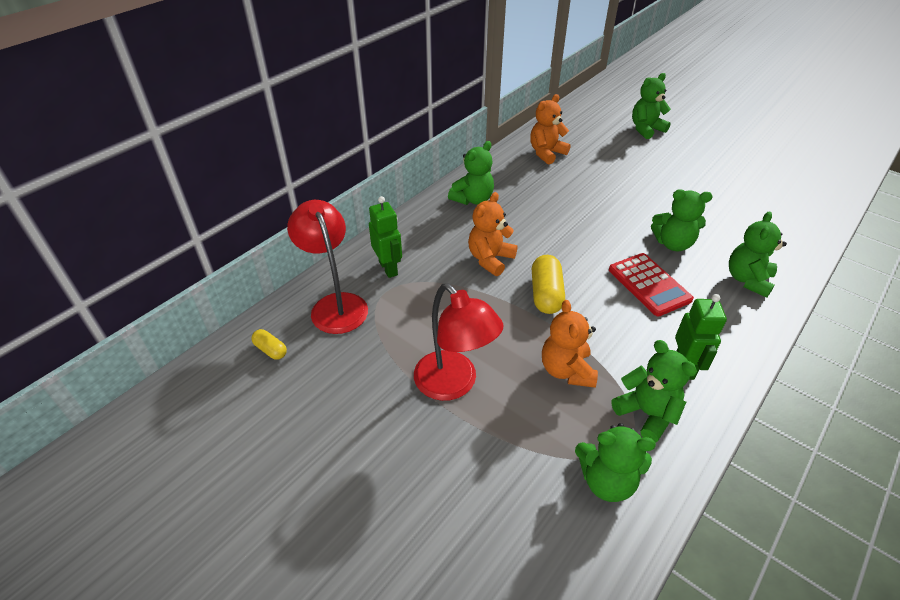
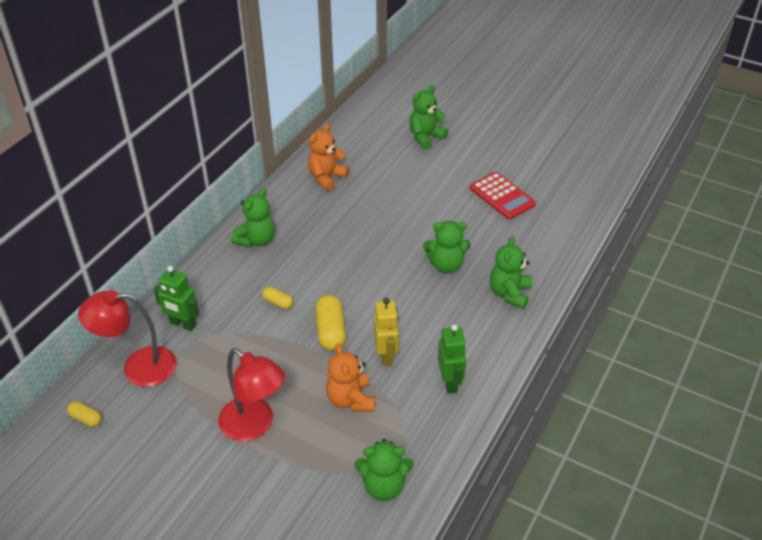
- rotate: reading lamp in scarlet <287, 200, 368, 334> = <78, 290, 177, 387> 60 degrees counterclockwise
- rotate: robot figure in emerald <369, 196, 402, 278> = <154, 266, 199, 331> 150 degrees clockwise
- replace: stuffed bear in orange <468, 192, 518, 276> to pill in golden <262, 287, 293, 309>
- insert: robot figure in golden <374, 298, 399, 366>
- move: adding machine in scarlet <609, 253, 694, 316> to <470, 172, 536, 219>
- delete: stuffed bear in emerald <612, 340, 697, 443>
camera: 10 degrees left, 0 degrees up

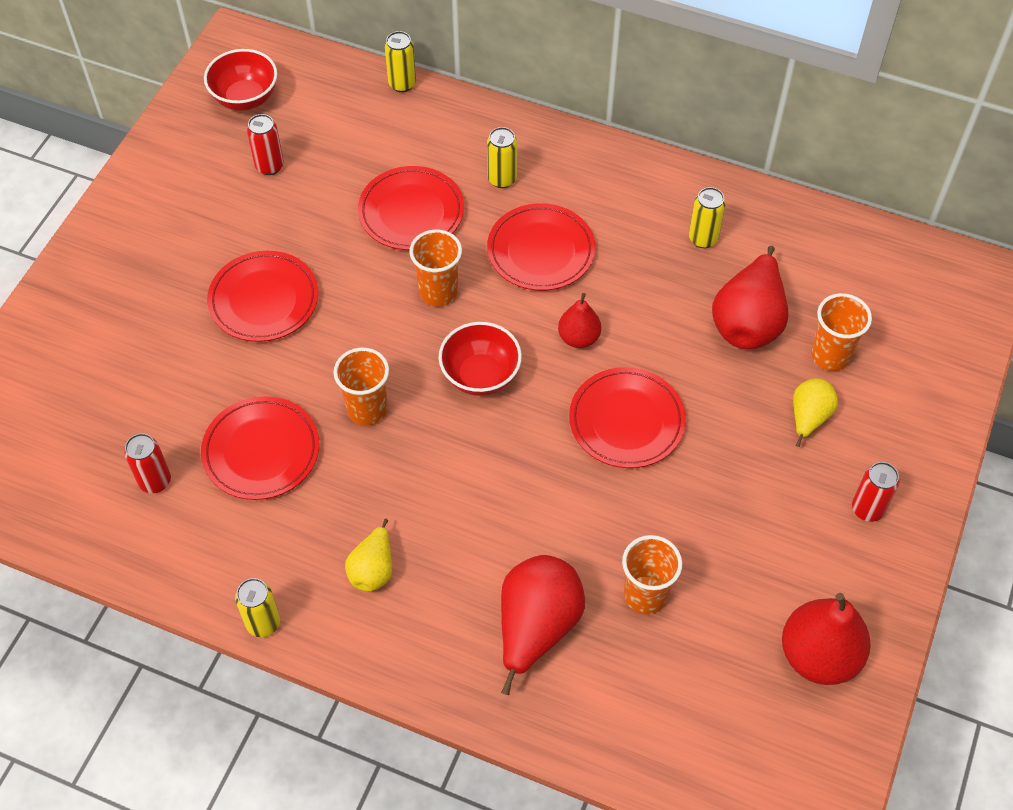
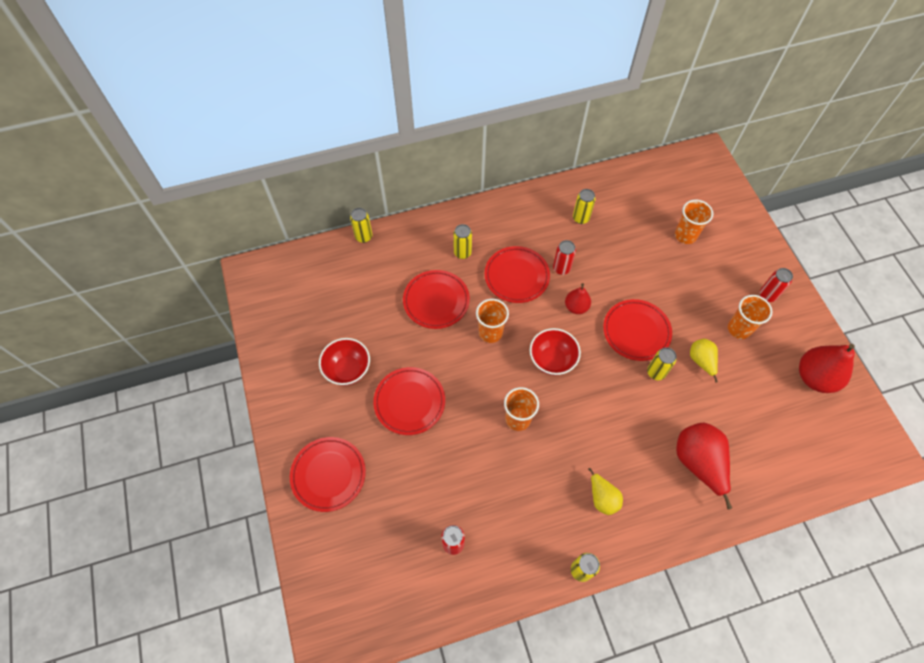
- move: flat dish in scarlet <201, 396, 319, 500> to <290, 437, 366, 512>
- move: serving bowl in scarlet <204, 49, 277, 111> to <319, 338, 370, 386>
- move: can in scarlet <247, 114, 284, 175> to <553, 240, 576, 275>
- insert: can in golden <647, 347, 677, 380>
- move: pear in golden <793, 378, 838, 447> to <690, 339, 718, 383>
- move: tumbler in orange <622, 535, 682, 614> to <728, 295, 772, 339>
- delete: pear in scarlet <712, 246, 789, 349>
camera: 40 degrees left, 5 degrees up

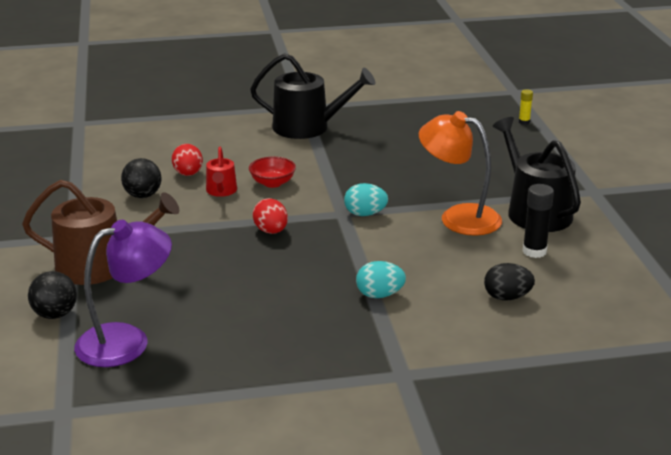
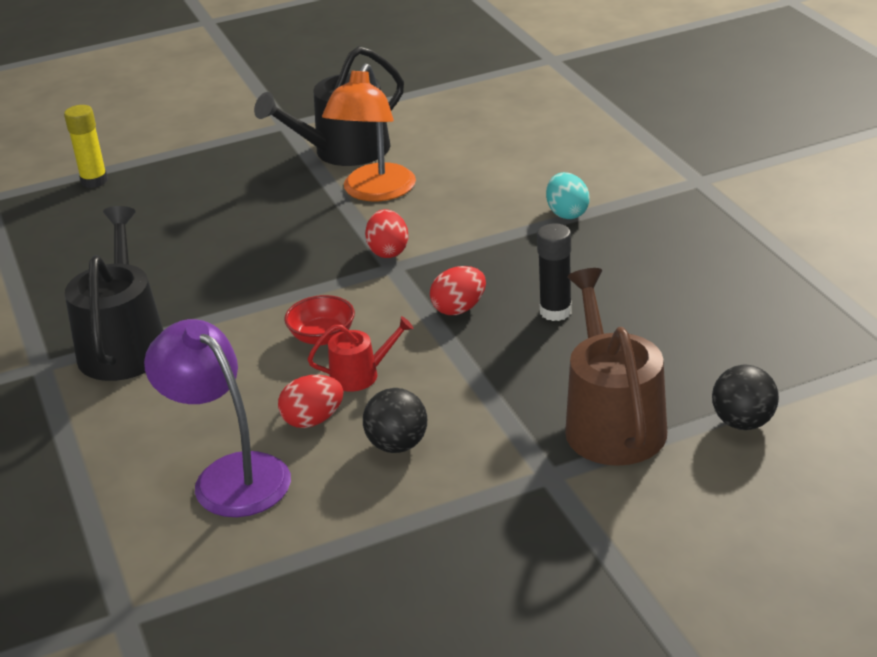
- resize: stick of glue in golden <519, 89, 533, 125> = <64, 105, 108, 188> x1.72
- move: reading lamp in purple <74, 220, 172, 367> to <144, 319, 291, 517>
- recolor: egg shape in turquoise <344, 183, 388, 216> to egg shape in scarlet <365, 209, 409, 258>
- move: stick of glue in jet-black <522, 184, 554, 258> to <537, 223, 572, 321>
- delete: egg shape in jet-black <484, 263, 535, 301>
camera: 100 degrees left, 5 degrees up

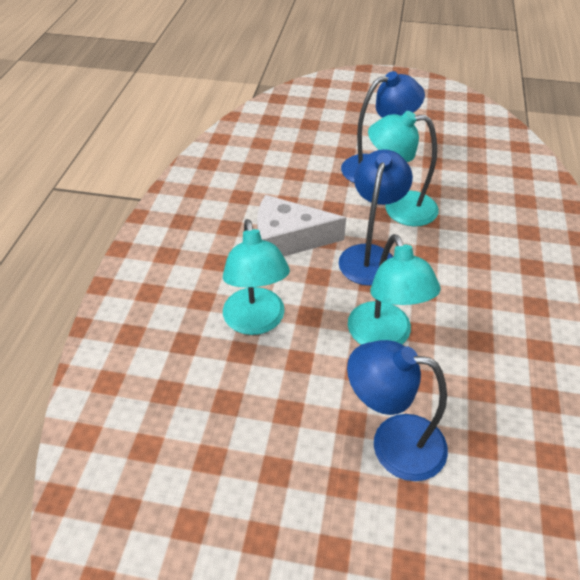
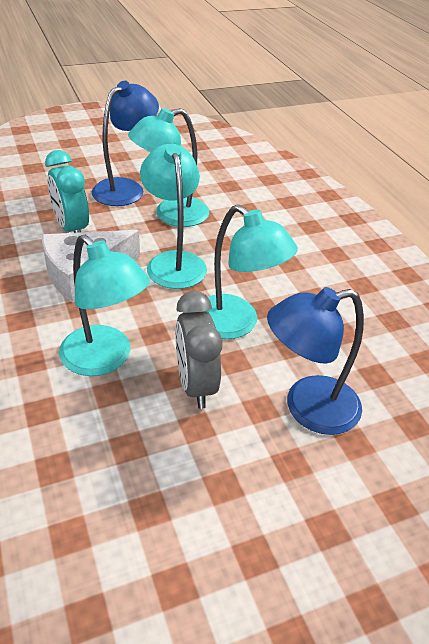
- insert: alarm clock in turquoise <45, 150, 89, 233>
- recolor: reading lamp in royal blue <339, 149, 413, 286> to reading lamp in turquoise <140, 144, 207, 289>
- insert: alarm clock in grey <175, 291, 223, 409>
camera: 35 degrees left, 5 degrees down

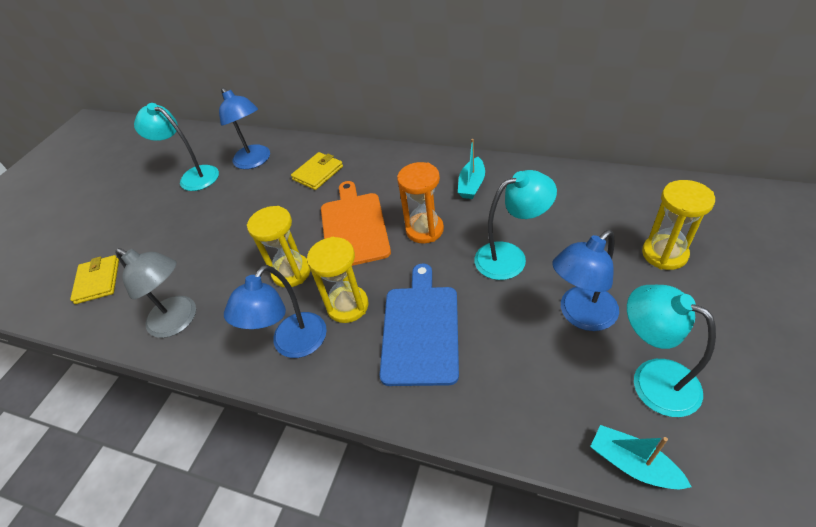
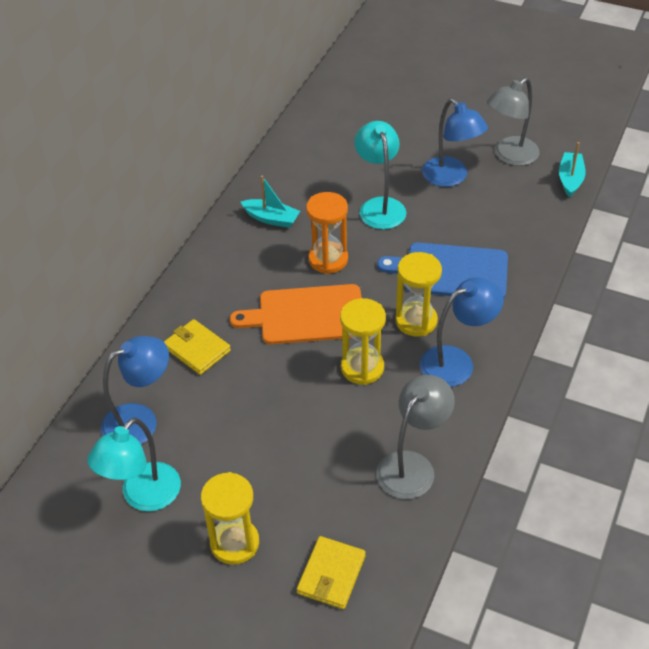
- move: sand timer in golden <642, 180, 715, 270> to <201, 472, 259, 565>
- rotate: billfold in golden <70, 255, 119, 304> = <297, 536, 366, 609> 60 degrees counterclockwise
- rotate: reading lamp in royal blue <224, 265, 327, 358> = <420, 277, 504, 387> 60 degrees counterclockwise
- recolor: reading lamp in turquoise <627, 285, 716, 417> to reading lamp in grey <487, 77, 540, 166>
- rotate: toy boat in turquoise <590, 425, 692, 489> = <559, 142, 586, 197> 150 degrees clockwise
camera: 90 degrees left, 0 degrees up

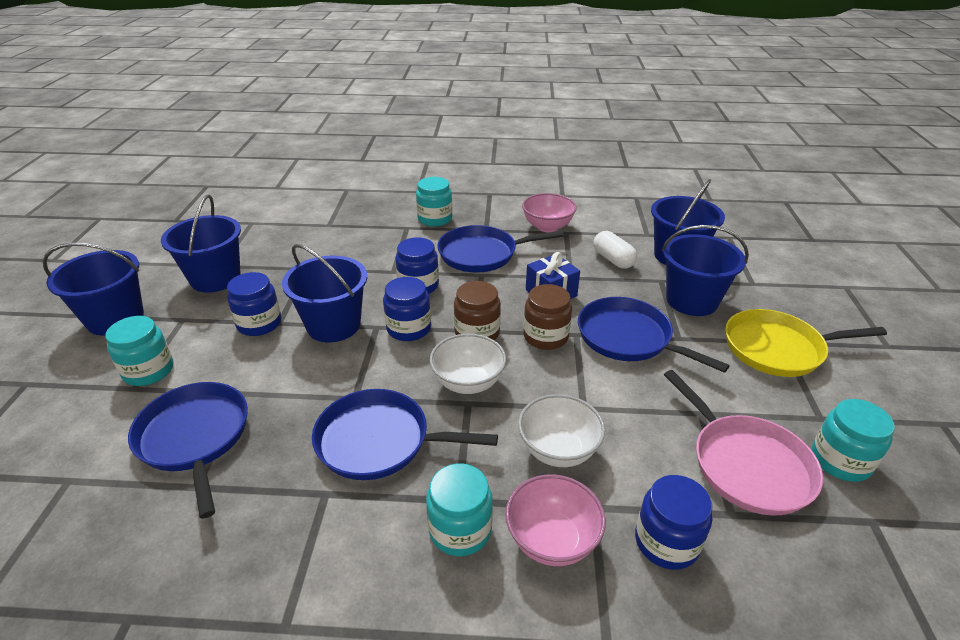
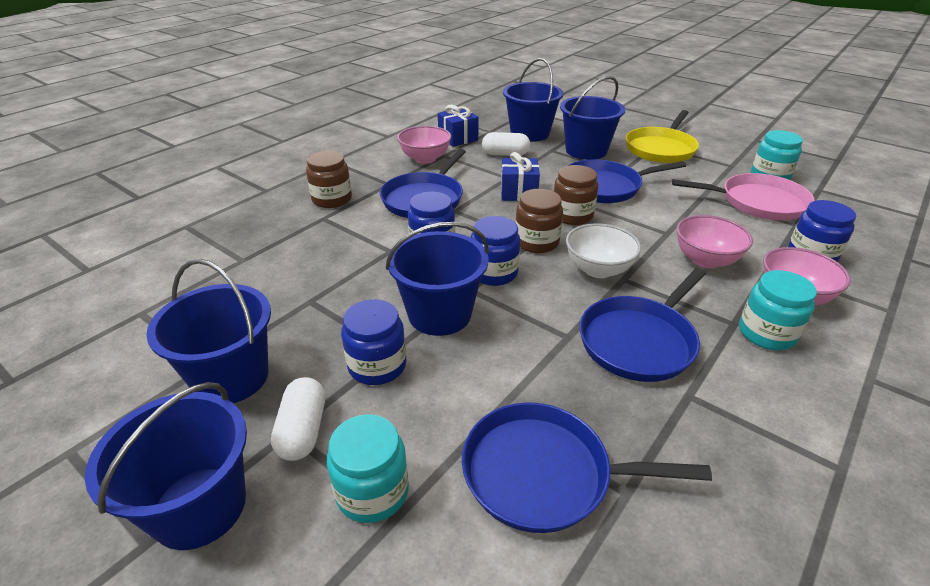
- insert: pill in pure white <271, 377, 325, 461>
- recolor: jar in turquoise <416, 177, 453, 227> to jar in brown <306, 151, 352, 208>
- insert: wrapped gift in royal blue <438, 105, 479, 147>
- recolor: serving bowl in pure white <518, 394, 605, 467> to serving bowl in pink <677, 215, 753, 268>
camera: 55 degrees left, 0 degrees up

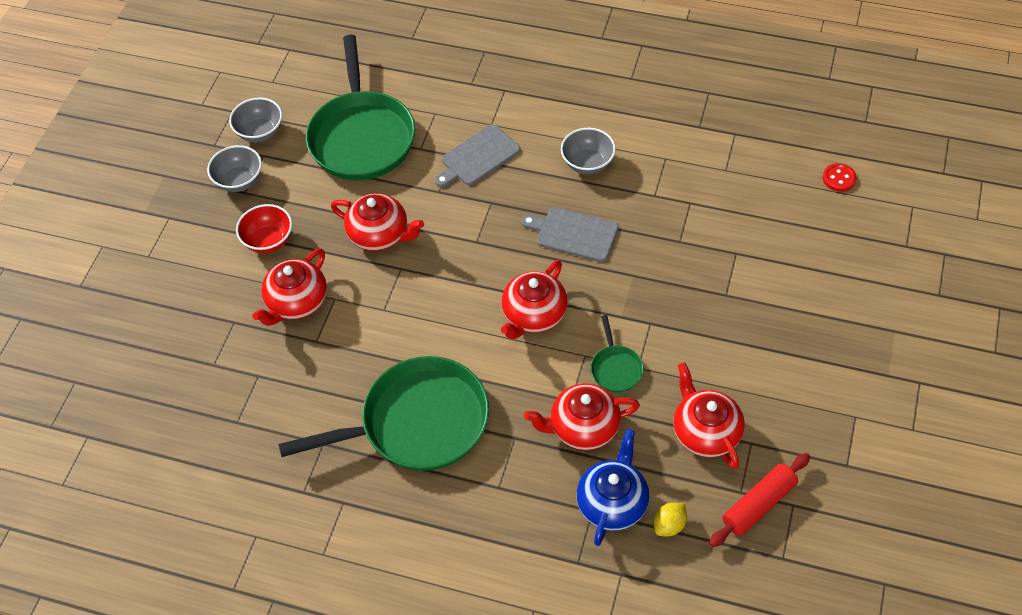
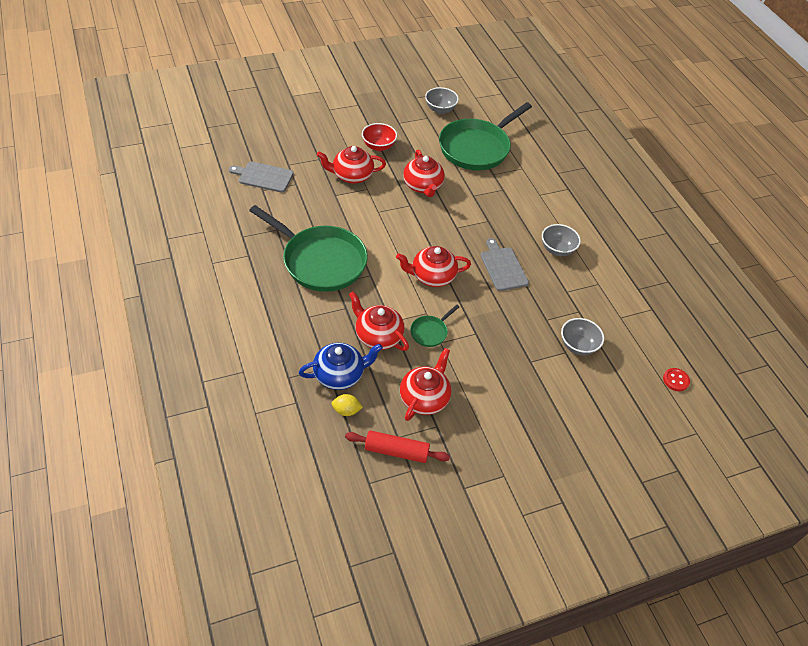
- move: chopping board in grey <435, 124, 521, 187> to <229, 161, 294, 192>
- move: serving bowl in grey <207, 145, 262, 192> to <561, 318, 604, 355>
camera: 45 degrees right, 5 degrees down

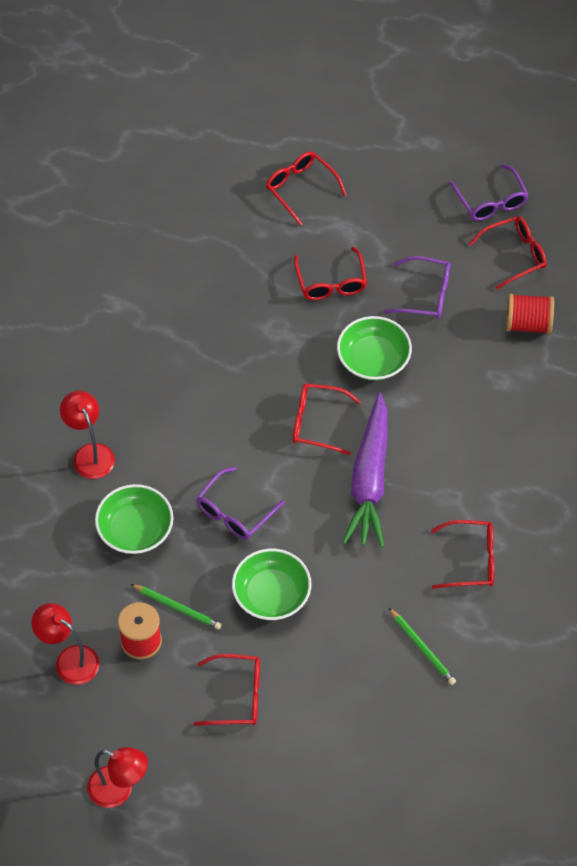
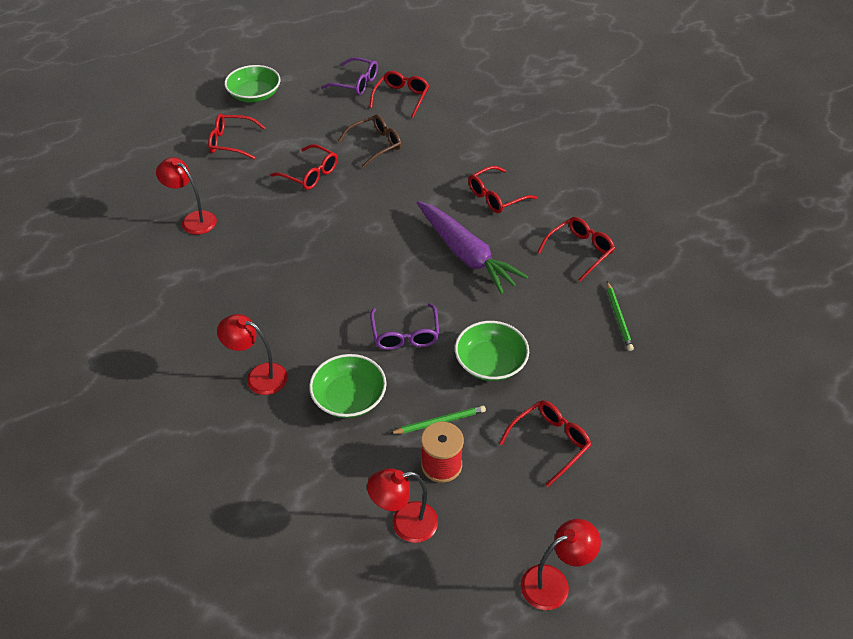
- insert: reading lamp in scarlet <156, 157, 217, 235>
- move: serving bowl in emerald <337, 316, 412, 380> to <224, 65, 281, 102>
- recolor: spectacles in purple <384, 256, 451, 319> to spectacles in brown <338, 114, 401, 168>
- move: spectacles in scarlet <293, 383, 361, 455> to <468, 166, 537, 213>
- rotate: lead pencil in emerald <389, 608, 456, 685> = <607, 281, 634, 351> 75 degrees clockwise
- delete: bobbin in scarlet <506, 294, 554, 334>
camera: 45 degrees left, 10 degrees down

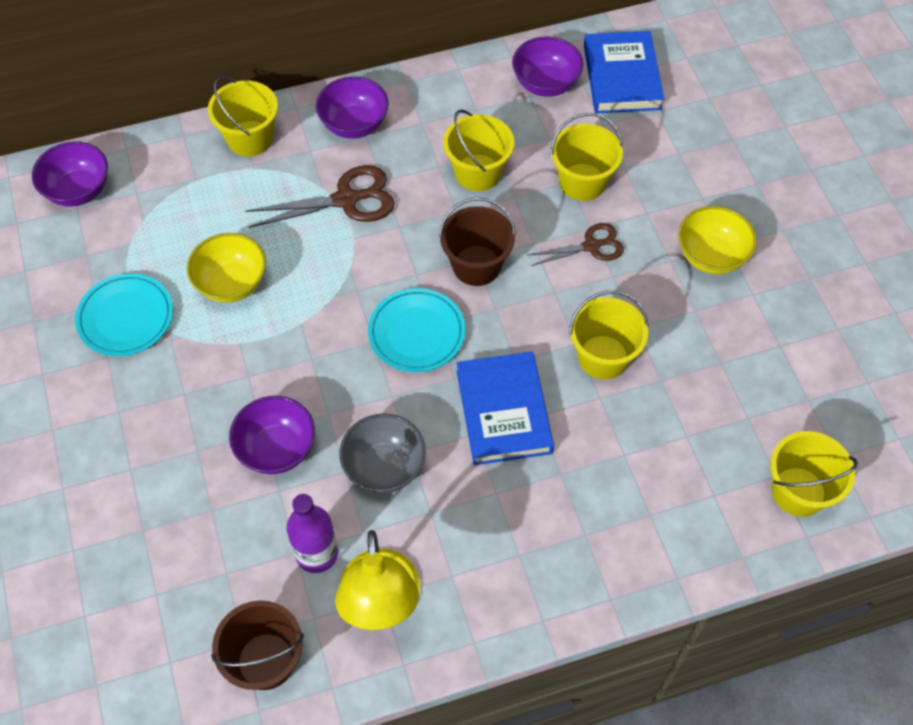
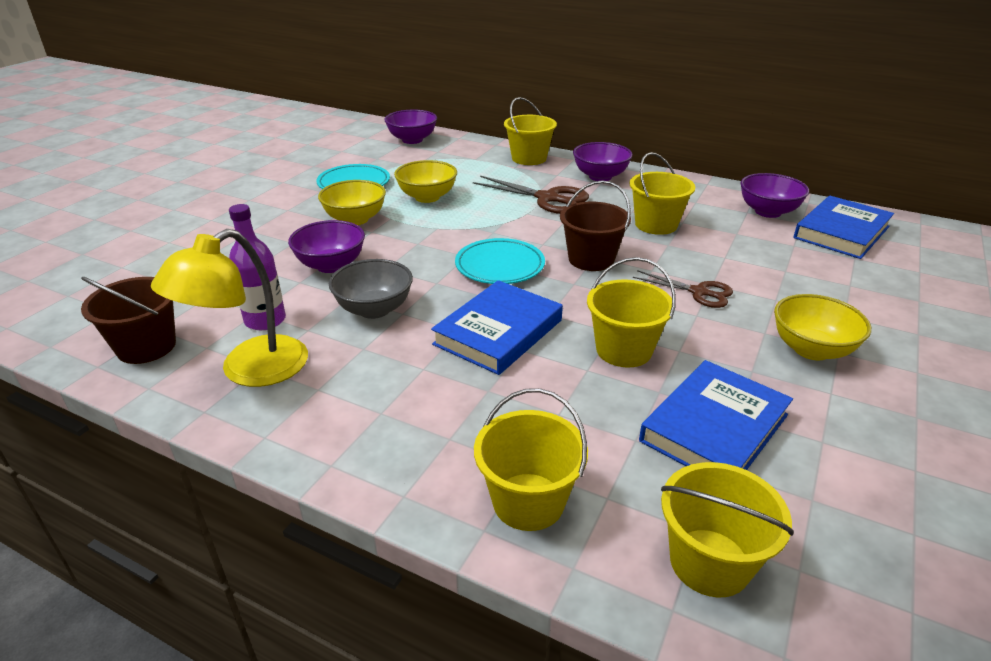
- insert: serving bowl in golden <318, 180, 386, 225>
- move: bucket in golden <550, 113, 623, 201> to <474, 388, 588, 531>
- insert: hardcover in royal blue <639, 360, 793, 470>
camera: 45 degrees right, 25 degrees down

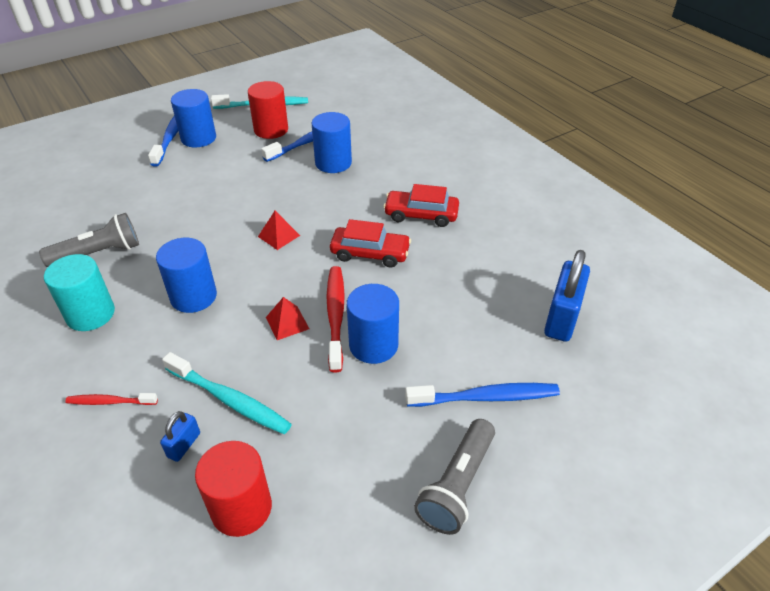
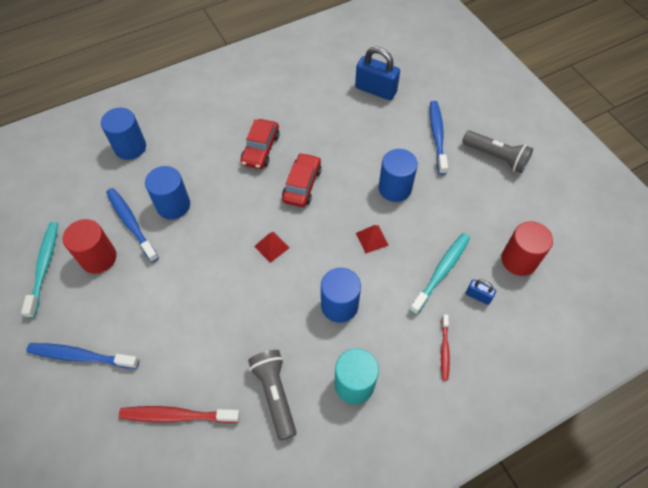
- move: solid cylinder in royal blue <171, 89, 216, 148> to <101, 108, 146, 160>
- move: toothbrush in scarlet <326, 266, 345, 372> to <119, 406, 240, 423>
camera: 85 degrees left, 15 degrees up

